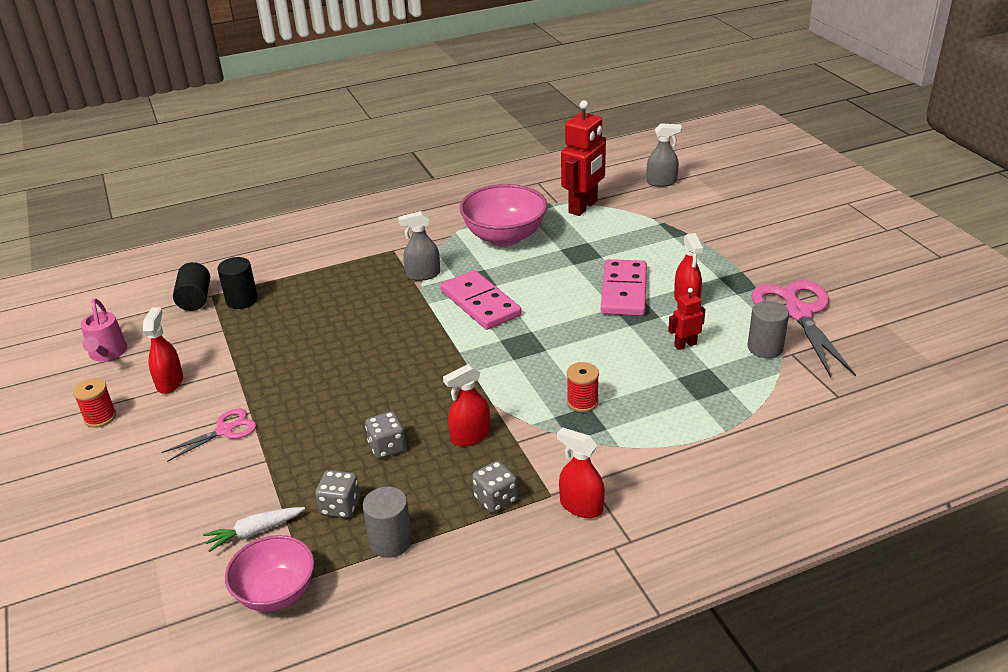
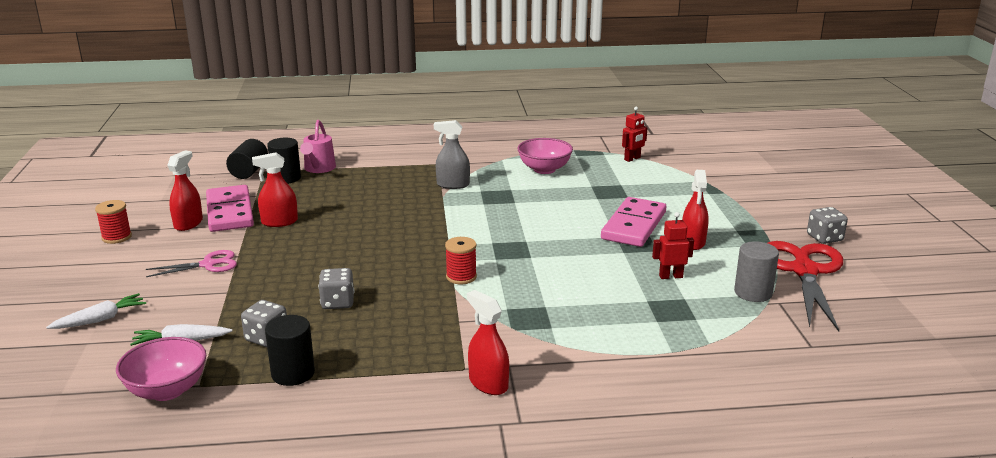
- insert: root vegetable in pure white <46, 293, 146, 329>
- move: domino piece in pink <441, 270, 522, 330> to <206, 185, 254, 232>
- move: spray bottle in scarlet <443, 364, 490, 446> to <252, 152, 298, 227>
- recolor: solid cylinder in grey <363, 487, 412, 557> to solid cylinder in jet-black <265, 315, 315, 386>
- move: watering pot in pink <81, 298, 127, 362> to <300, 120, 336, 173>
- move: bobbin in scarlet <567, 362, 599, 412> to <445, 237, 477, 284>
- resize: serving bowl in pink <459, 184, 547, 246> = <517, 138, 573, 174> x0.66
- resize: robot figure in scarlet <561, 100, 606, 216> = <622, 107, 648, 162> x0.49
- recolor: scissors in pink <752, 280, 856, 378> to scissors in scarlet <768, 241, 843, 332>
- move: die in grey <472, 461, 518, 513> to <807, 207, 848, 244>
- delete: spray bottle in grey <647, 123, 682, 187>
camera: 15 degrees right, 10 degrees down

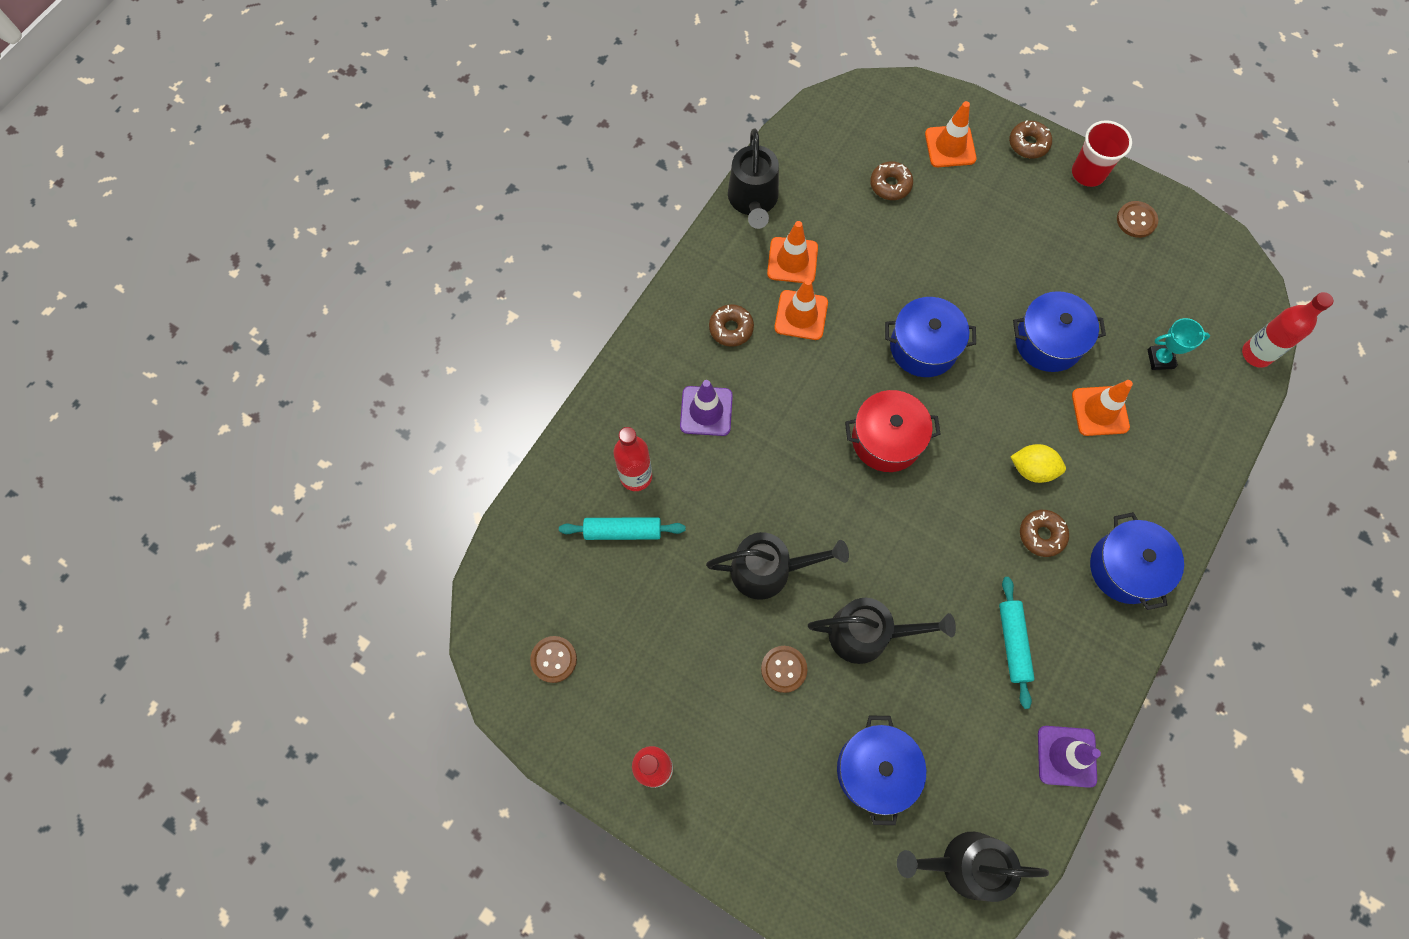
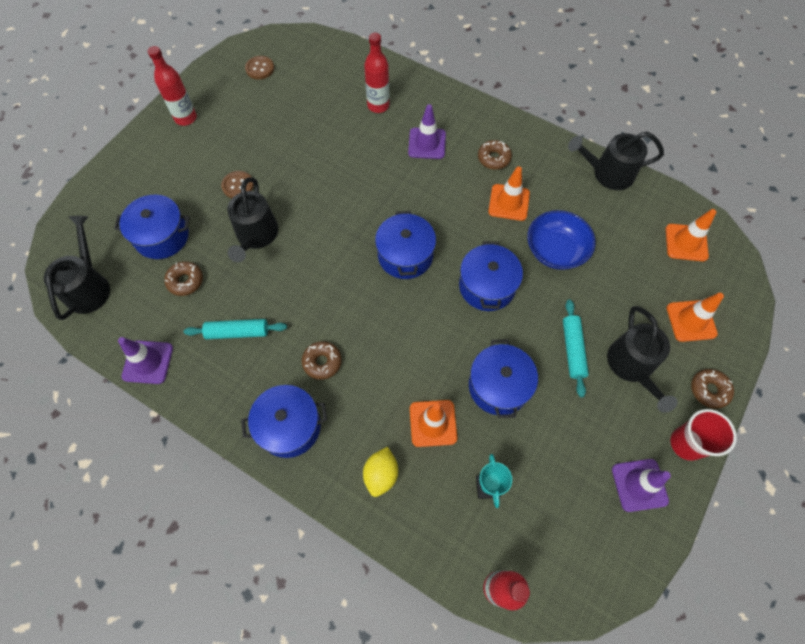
- move: glazed donut in brown <870, 161, 913, 200> to <164, 261, 203, 296>
- move: citrus fruit in golden <1010, 444, 1066, 483> to <363, 447, 398, 497>
- recolor: pot in scarlet <845, 390, 941, 472> to pot in royal blue <375, 211, 436, 279>
- insert: serving bowl in royal blue <527, 210, 596, 270>
- move: rolling pin in turquoise <559, 517, 685, 540> to <563, 299, 589, 397>
- move: watering pot in jet-black <706, 532, 849, 600> to <607, 306, 678, 413>
- replace: sewing button in brown <1117, 201, 1158, 238> to traffic cone in purple <612, 459, 671, 512>
- move: traffic cone in orange <767, 221, 818, 283> to <666, 209, 716, 261>
camera: 90 degrees right, 5 degrees down

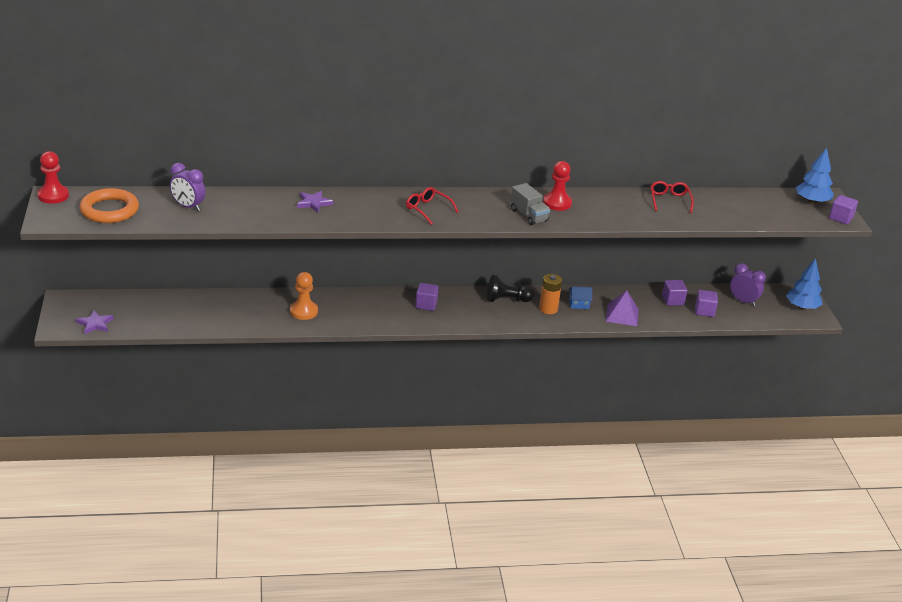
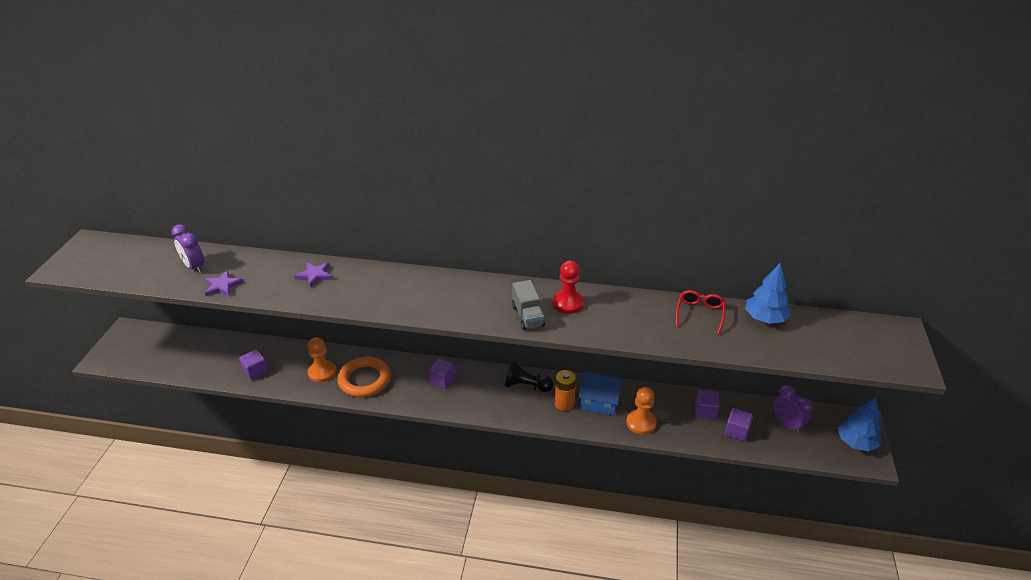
- move: star shape in purple <76, 310, 114, 334> to <205, 270, 244, 297>
- move: cube in purple <829, 195, 858, 224> to <239, 349, 268, 380>
- move: ring in orange <80, 188, 139, 223> to <337, 356, 391, 397>
- resize: cottage in royal blue <569, 286, 592, 309> = <579, 371, 623, 416> x1.73
- replace: pyramid shape in purple <606, 290, 639, 326> to pawn in orange <626, 387, 656, 435>
- move: fir tree in royal blue <796, 148, 834, 204> to <745, 262, 791, 324>
- delete: pawn in scarlet <37, 151, 69, 204>
- delete: spectacles in scarlet <406, 187, 459, 225>
camera: 20 degrees right, 5 degrees up

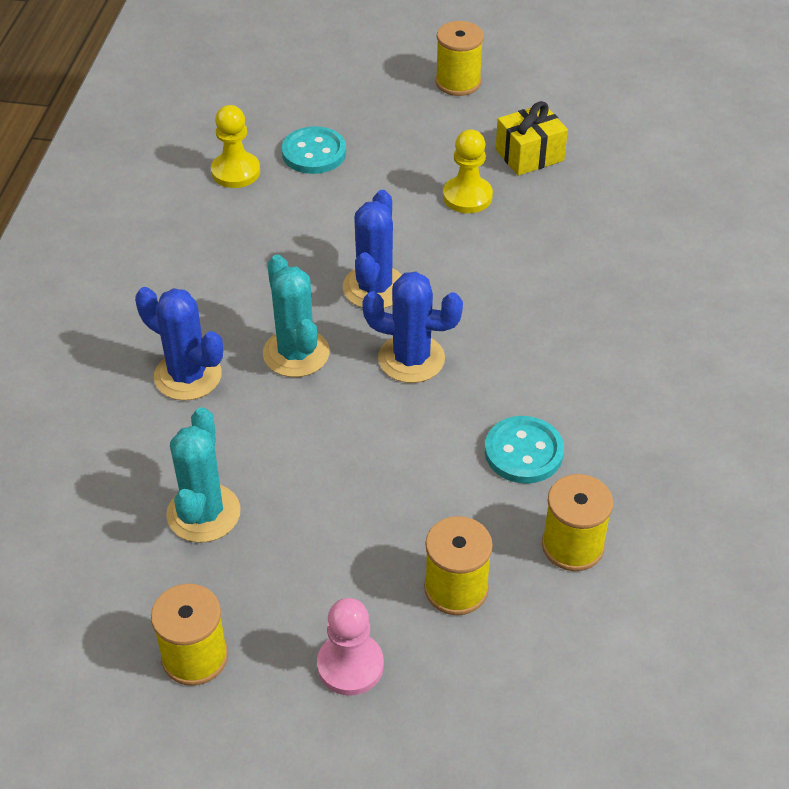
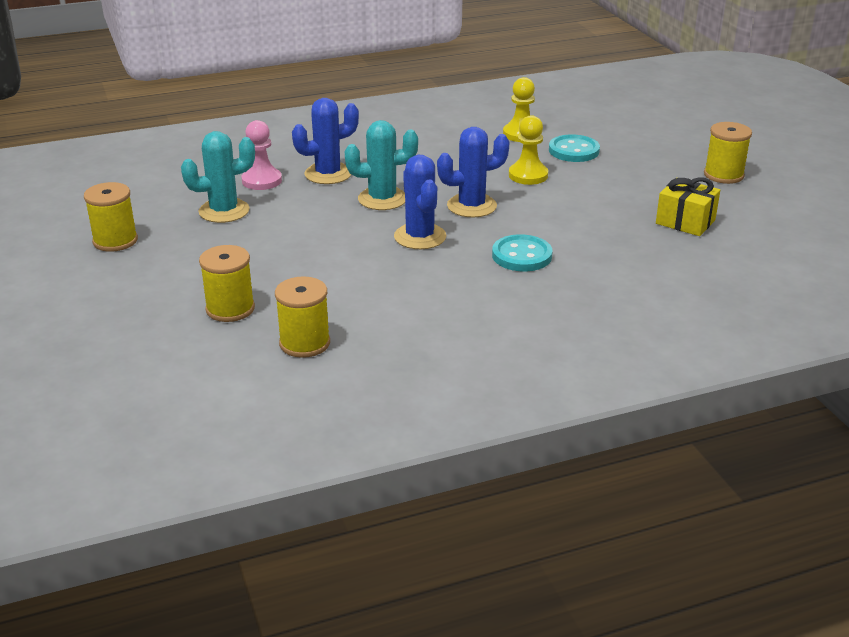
- move: pawn in pink <317, 598, 384, 696> to <242, 120, 282, 190>
- rotate: cactus in royal blue <135, 287, 223, 401> = <292, 98, 359, 184> 60 degrees clockwise
- rotate: cactus in turquoise <263, 255, 330, 377> = <345, 120, 418, 210> 45 degrees clockwise
- move: sewing button in turquoise <485, 416, 564, 484> to <492, 234, 553, 271>
- move: pawn in golden <443, 129, 493, 213> to <509, 115, 548, 185>
camera: 60 degrees right, 15 degrees down

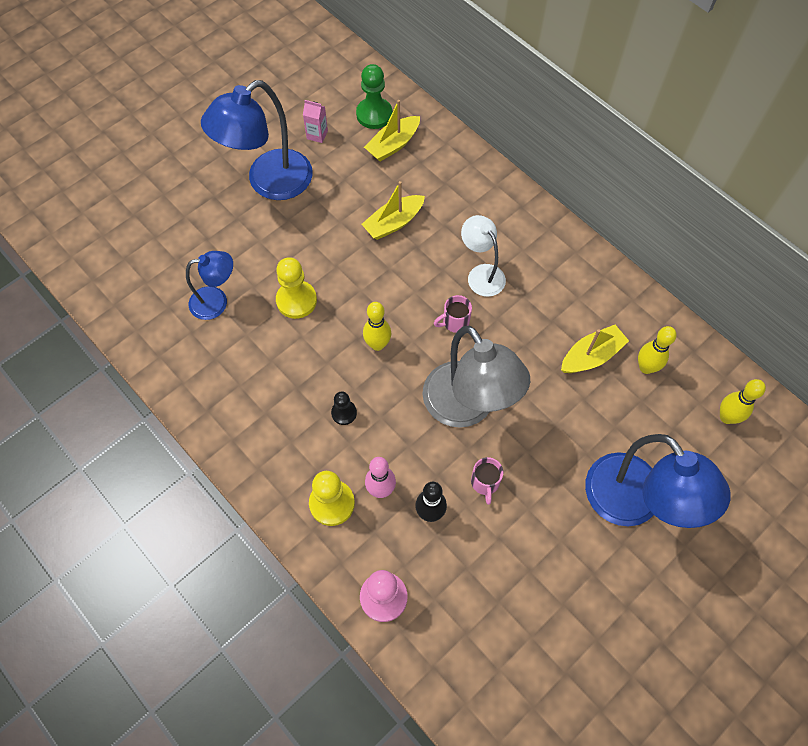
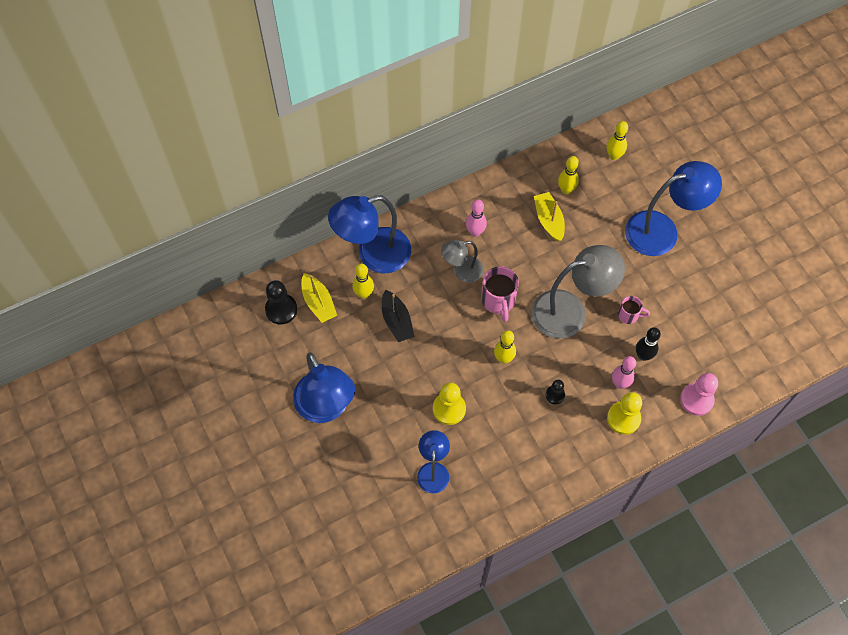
- recolor: pawn in emerald <356, 64, 392, 129> to pawn in jet-black <265, 280, 297, 325>
- insert: reading lamp in royal blue <328, 195, 411, 273>
- insert: skittle in golden <352, 264, 374, 299>
- recolor: toy boat in golden <362, 181, 425, 240> to toy boat in jet-black <382, 290, 414, 342>
- recolor: reading lamp in pure white <461, 215, 506, 297> to reading lamp in grey <441, 240, 484, 283>
- insert: skittle in pink <466, 200, 487, 237>
- resize: tea mug in pink <434, 295, 472, 333> = <481, 266, 519, 322> x1.67
- delete: juice carton in pink <303, 100, 328, 143>
camera: 75 degrees left, 0 degrees up

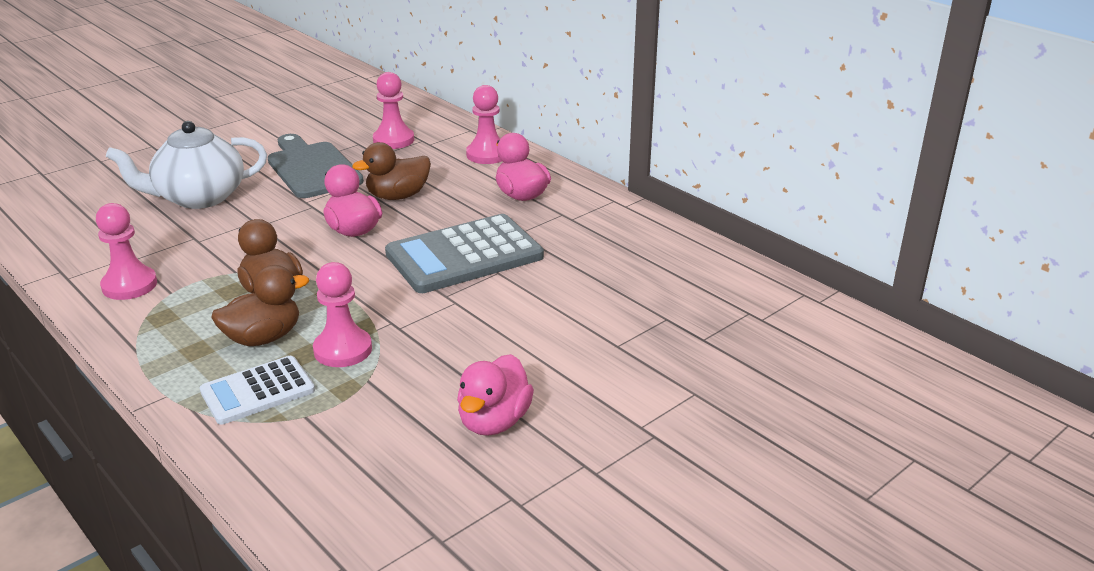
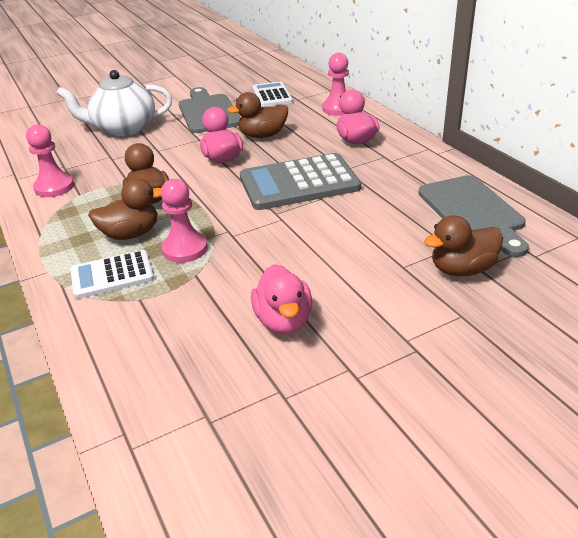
- rotate: toy duck in pink <457, 354, 534, 436> = <251, 264, 312, 334> 45 degrees counterclockwise
- replace: pawn in pink <373, 72, 414, 149> to adding machine in pure white <252, 81, 293, 107>
- insert: chopping board in grey <418, 175, 529, 257>
- insert: toy duck in brown <424, 215, 503, 276>
camera: 15 degrees right, 5 degrees up

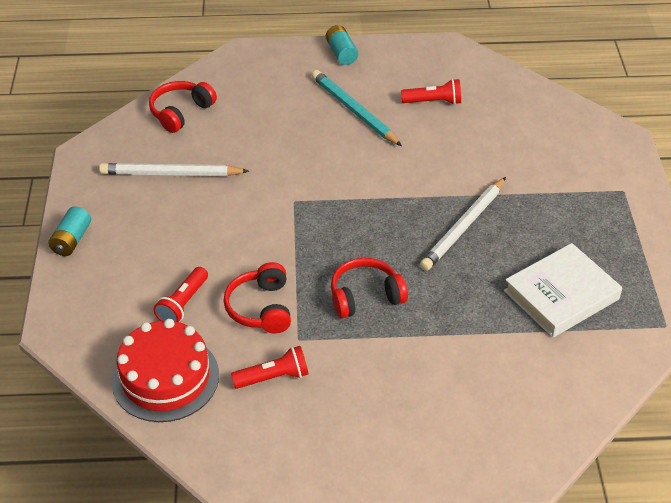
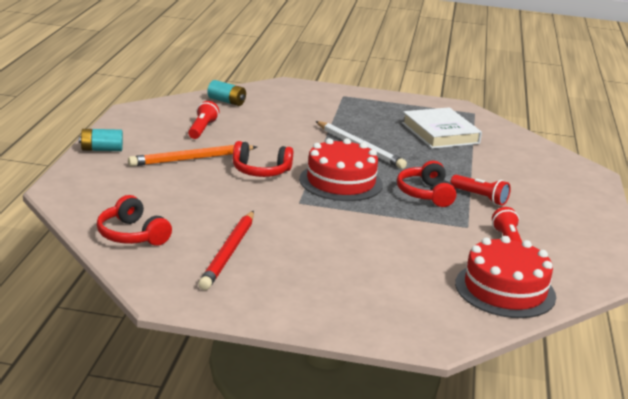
- recolor: lead pencil in turquoise <311, 70, 402, 146> to lead pencil in orange <128, 145, 257, 167>
- recolor: lead pencil in pure white <99, 163, 249, 176> to lead pencil in scarlet <198, 211, 254, 290>
- move: AA battery in turquoise <48, 207, 91, 256> to <207, 80, 246, 106>
- move: headset in scarlet <223, 262, 291, 333> to <233, 141, 293, 177>
- insert: layer cake in scarlet <299, 138, 383, 201>
- move: pocket torch in scarlet <153, 267, 208, 322> to <450, 175, 511, 206>
camera: 80 degrees left, 20 degrees down

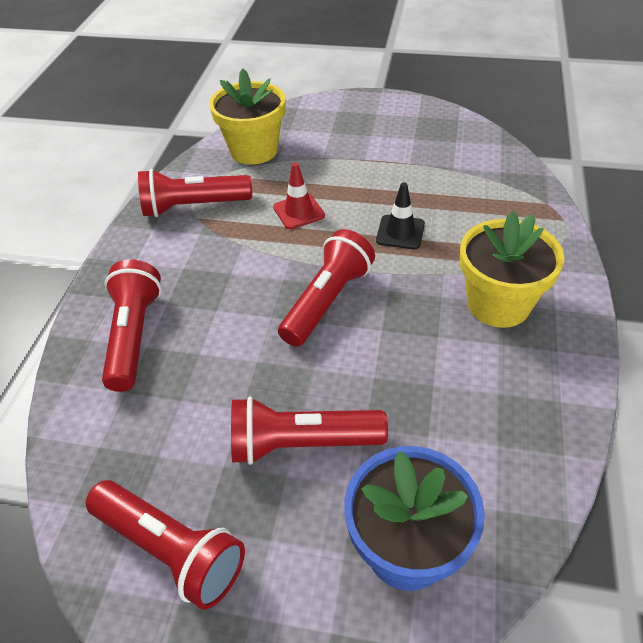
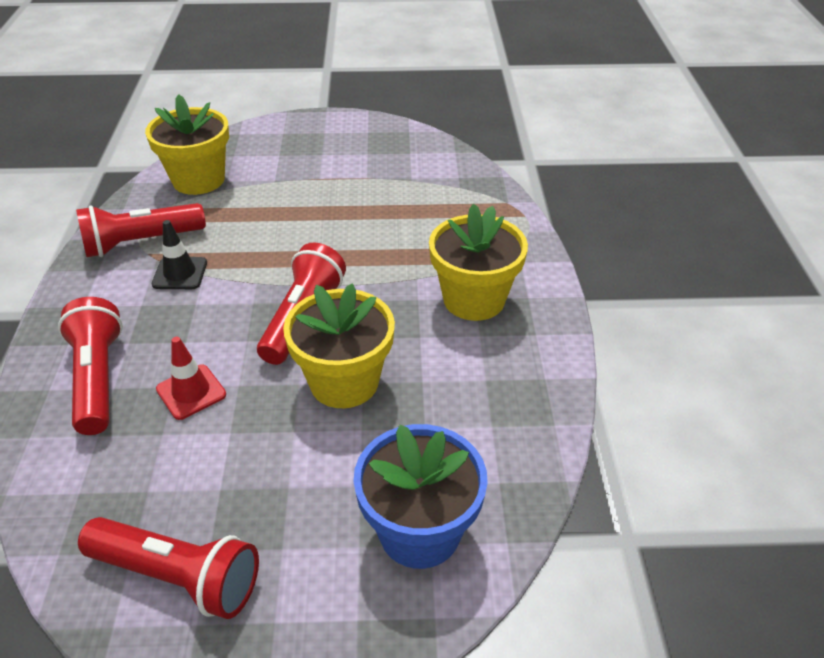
- move: traffic cone in jet-black <376, 182, 425, 249> to <152, 220, 207, 289>
- move: traffic cone in scarlet <273, 162, 325, 229> to <156, 337, 226, 420>
- insert: flower pot in golden <283, 283, 395, 408>
- delete: pocket torch in scarlet <231, 397, 388, 465>
camera: 15 degrees left, 5 degrees down

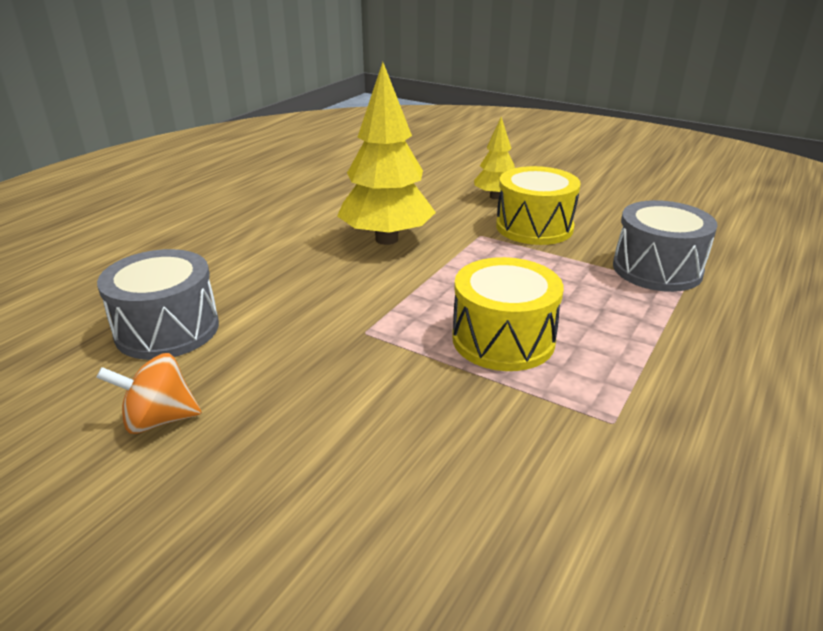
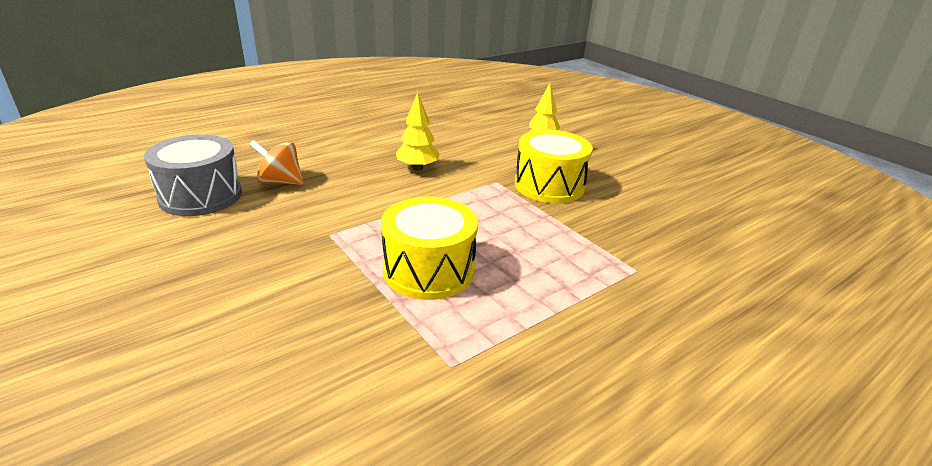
- move: whirligig in orange <96, 353, 202, 434> to <249, 140, 304, 185>
- resize: fir tree in golden <337, 62, 436, 245> = <396, 92, 440, 171> x0.54
- delete: toy drum in grey <613, 200, 718, 292>
camera: 20 degrees right, 0 degrees up

